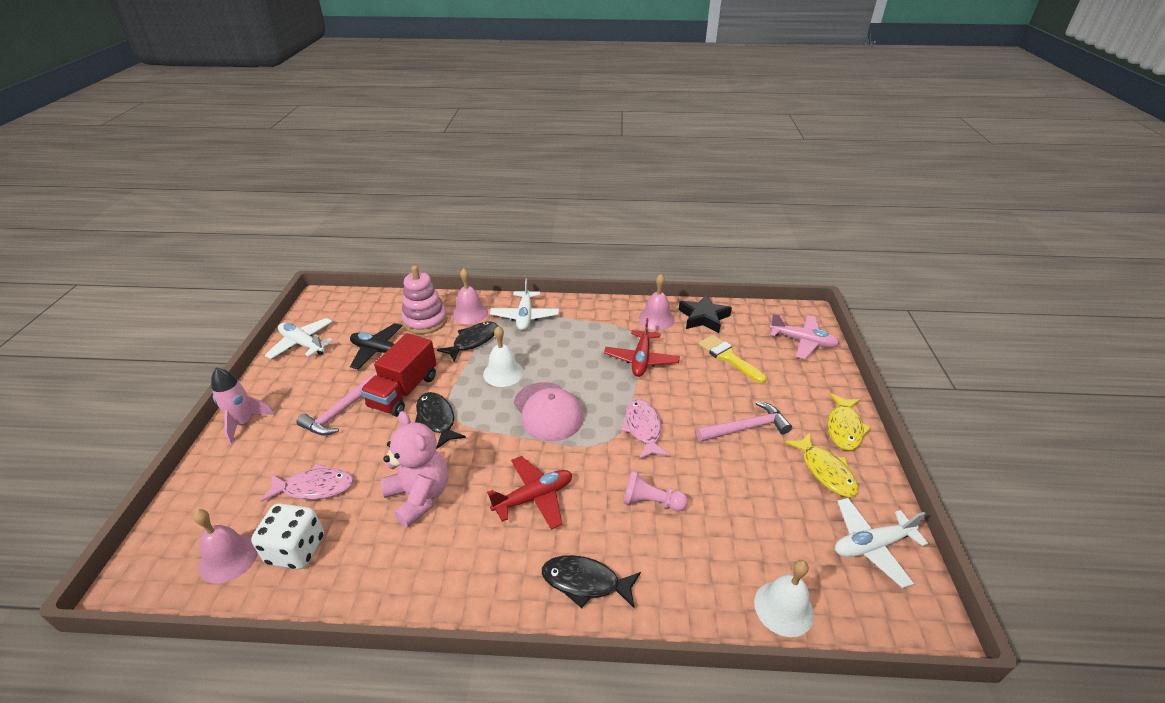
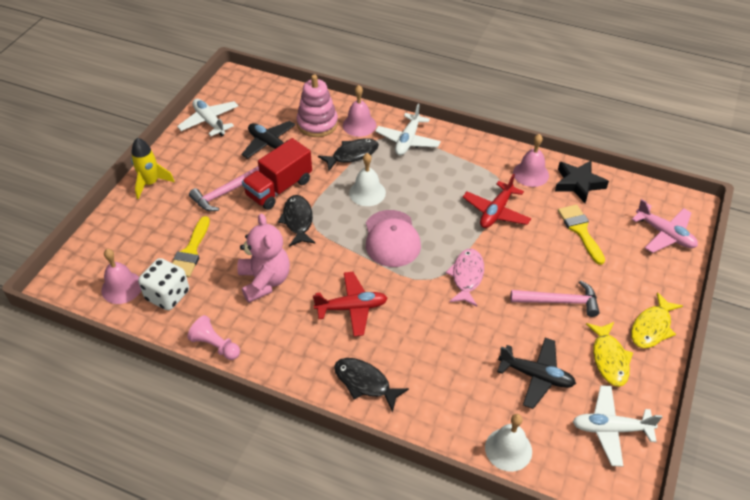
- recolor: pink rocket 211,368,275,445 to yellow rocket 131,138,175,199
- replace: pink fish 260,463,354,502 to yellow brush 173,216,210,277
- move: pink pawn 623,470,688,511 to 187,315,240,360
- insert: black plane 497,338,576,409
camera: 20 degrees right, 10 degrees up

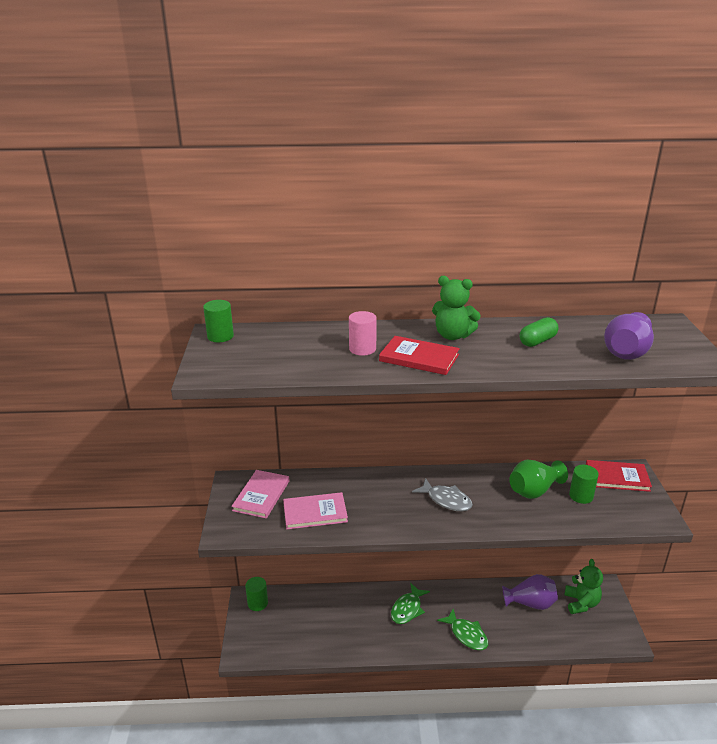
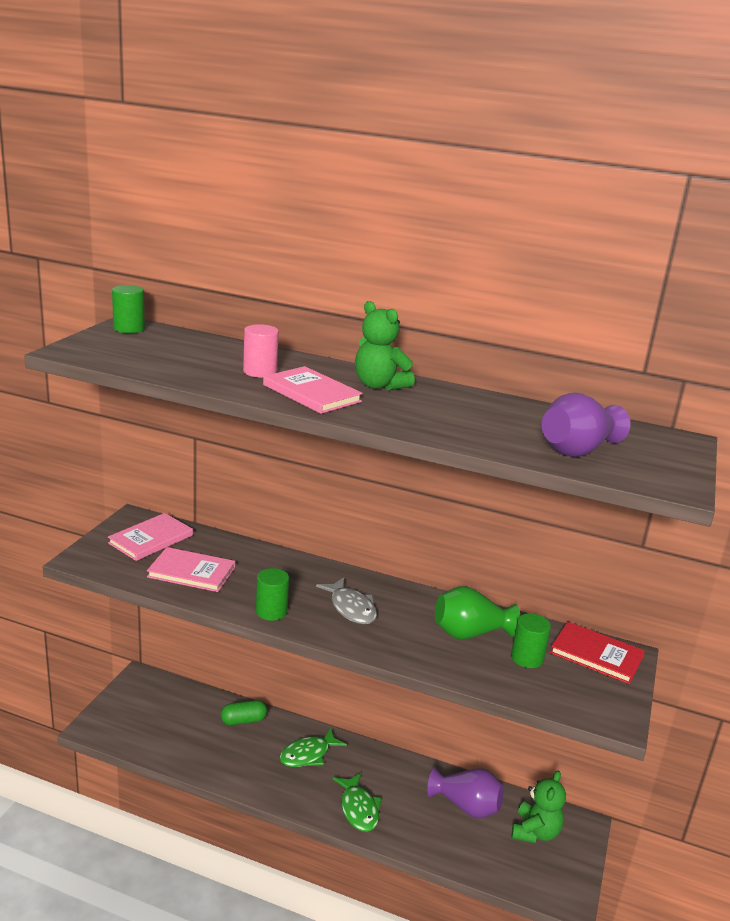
- move: green capsule 520,317,559,347 to 221,700,267,725
- recolor: red book 379,336,460,375 to pink book 263,366,363,414
- move: green cylinder 245,577,268,611 to 256,568,289,621
camera: 20 degrees right, 5 degrees down

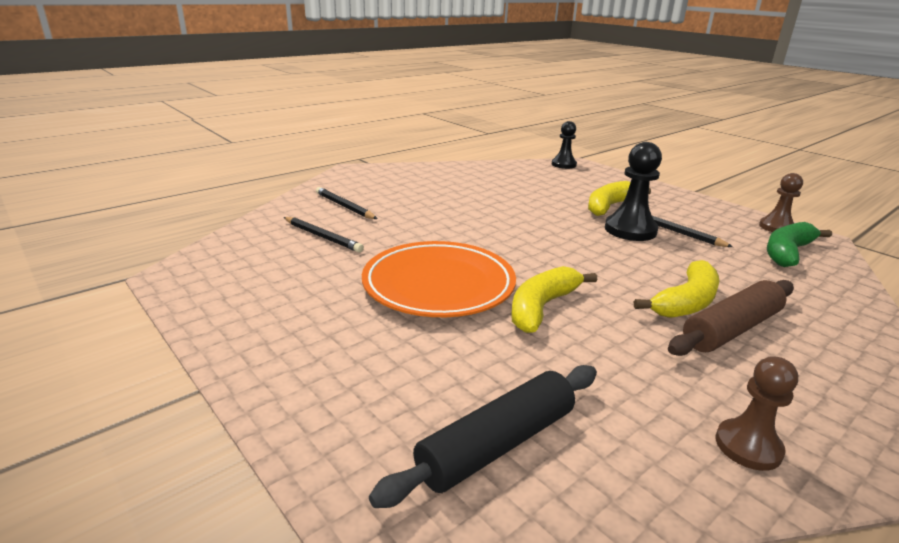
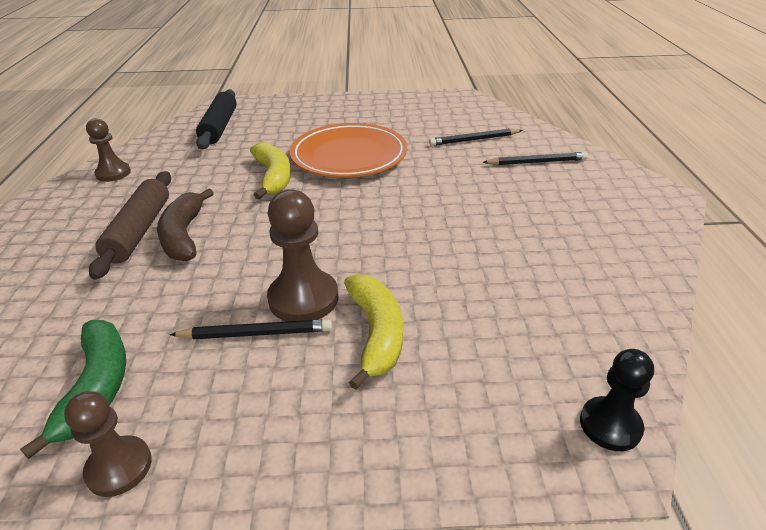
- recolor: black pawn 605,142,662,241 to brown pawn 267,189,338,321
- recolor: yellow banana 634,260,720,318 to brown banana 157,189,214,261
camera: 130 degrees right, 10 degrees up

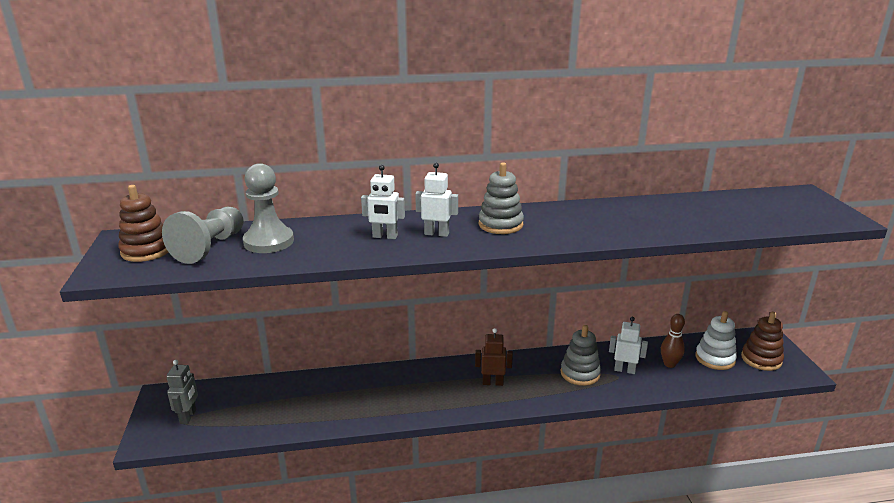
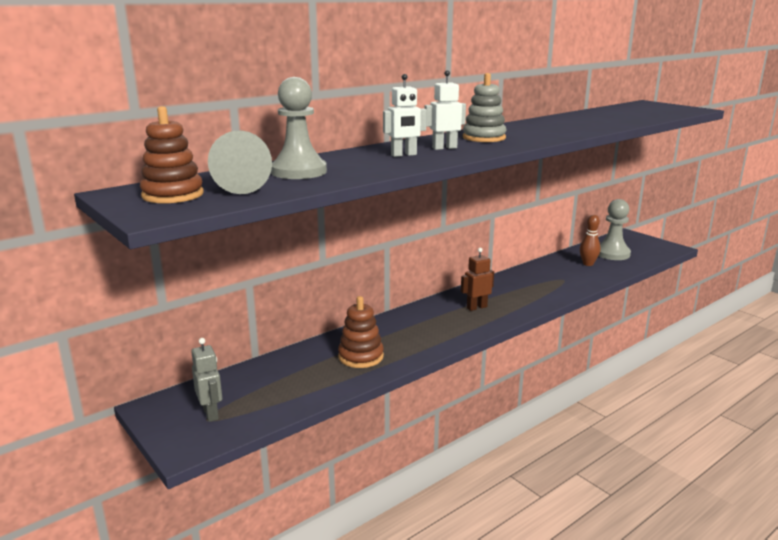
- replace: white stacking toy 695,311,737,370 to grey pawn 599,199,631,260
- move: brown stacking toy 741,312,784,371 to 338,296,384,368
- delete: white robot 609,317,648,374
- delete: grey stacking toy 561,325,601,386
camera: 30 degrees left, 5 degrees down

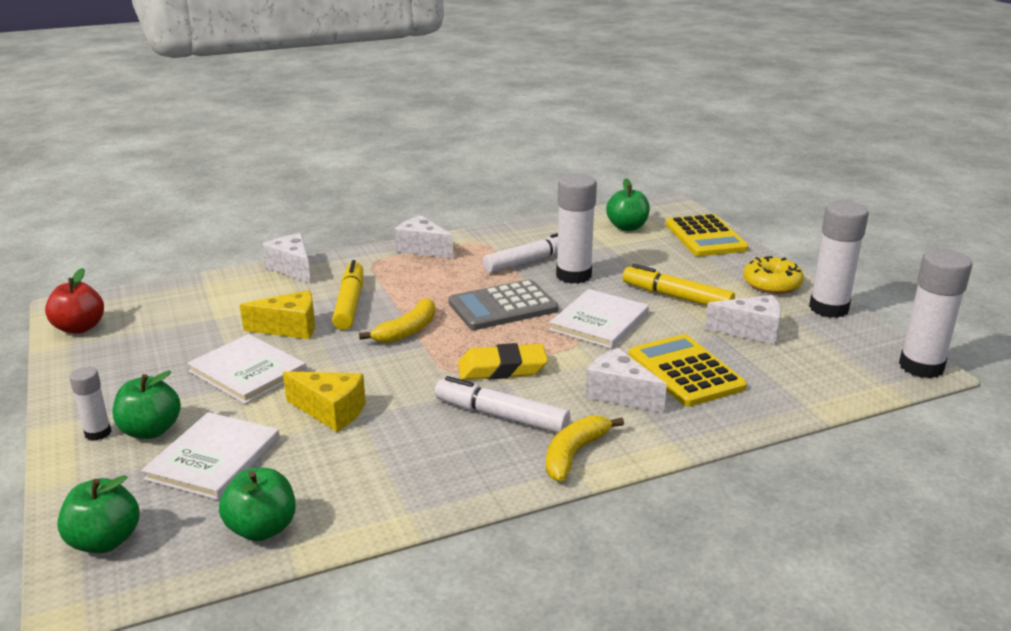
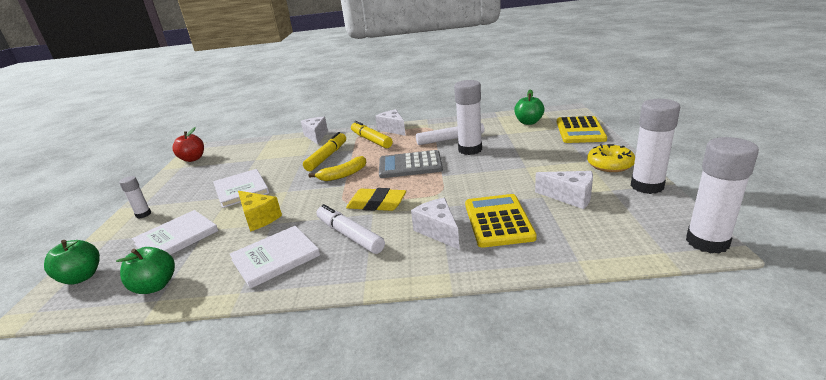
- move: yellow marker 623,264,735,306 to 351,121,393,148
- move: white book 549,289,649,349 to 229,226,320,289
- delete: yellow cheese 240,290,315,339
- delete: green apple 112,370,181,439
- delete: yellow banana 546,415,624,481
camera: 25 degrees right, 0 degrees up

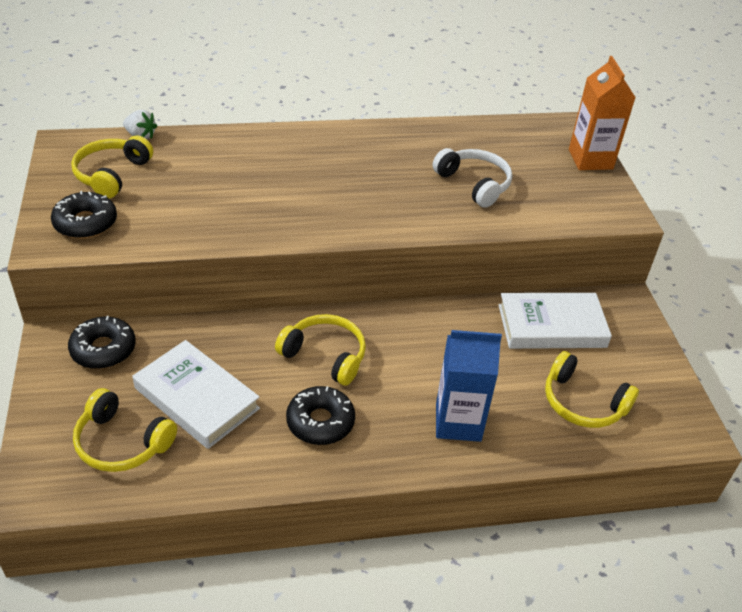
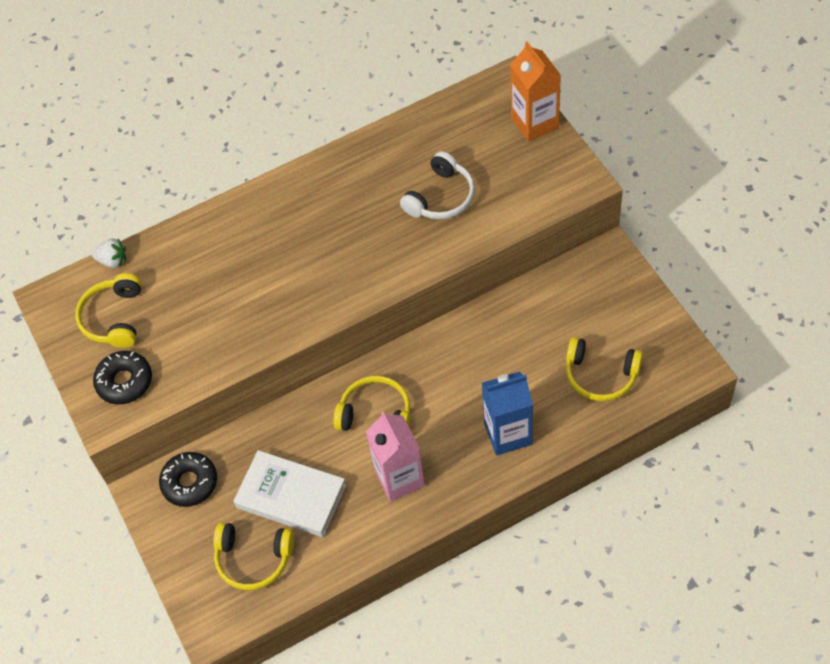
- rotate: white headphones 433,148,512,208 = 400,151,475,219 90 degrees clockwise
- delete: white book 499,293,612,349
- replace: black donut 286,386,355,445 to pink carton 366,411,425,502
camera: 10 degrees left, 15 degrees up

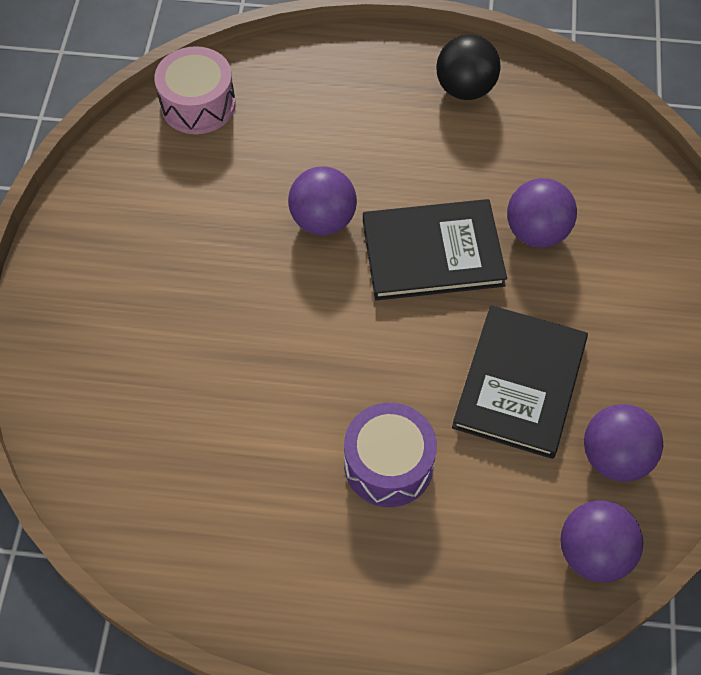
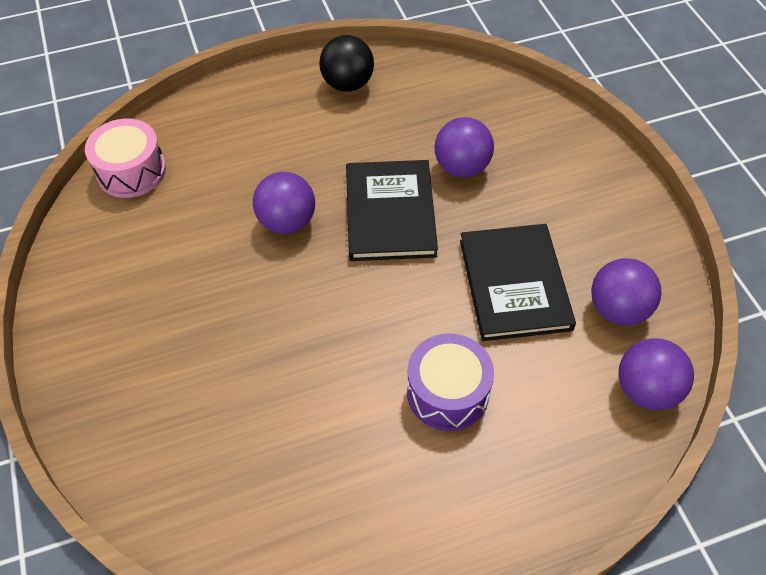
- rotate: black book 363,199,507,301 = 346,160,438,261 60 degrees counterclockwise
camera: 25 degrees left, 5 degrees down

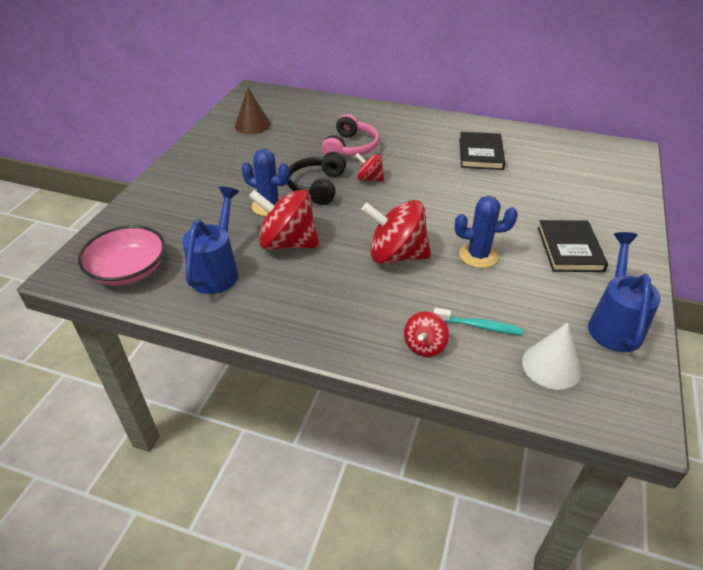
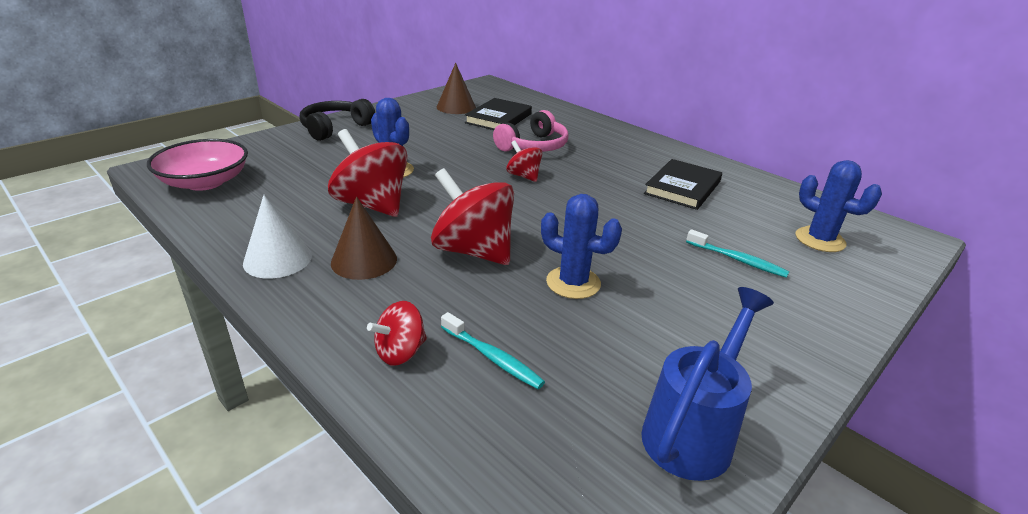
- move: black headphones 287,152,346,205 to 300,99,375,141
- delete: blue watering can 182,187,239,294
- move: black book 538,220,608,272 to 465,98,532,130
- move: white cone 522,323,581,390 to 243,195,312,279
- insert: blue cactus 796,160,882,252
- insert: brown cone 331,196,397,280
- insert: turquoise toothbrush 686,229,789,278
camera: 25 degrees right, 10 degrees down

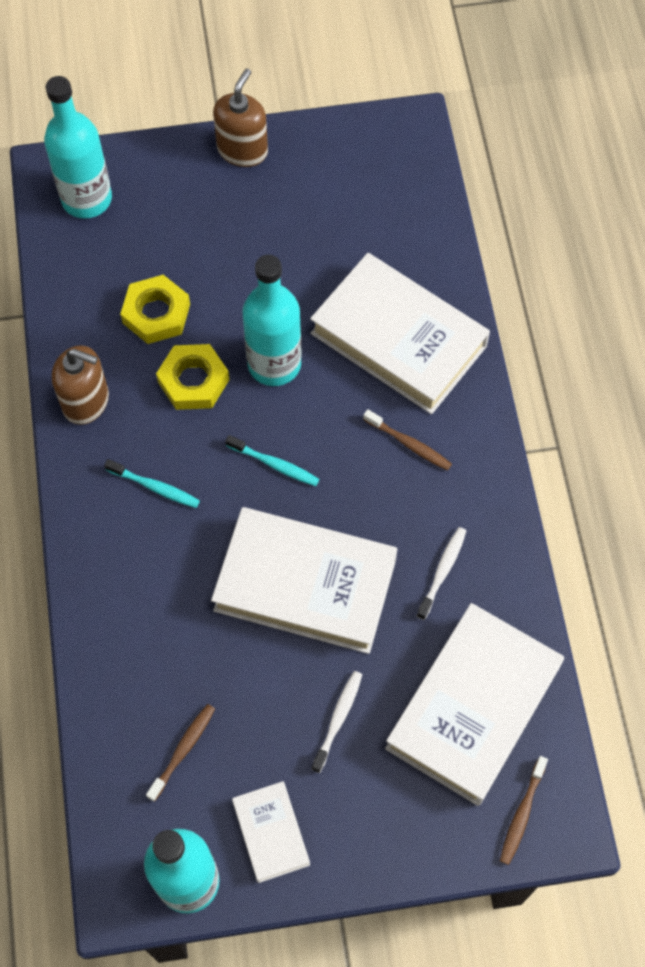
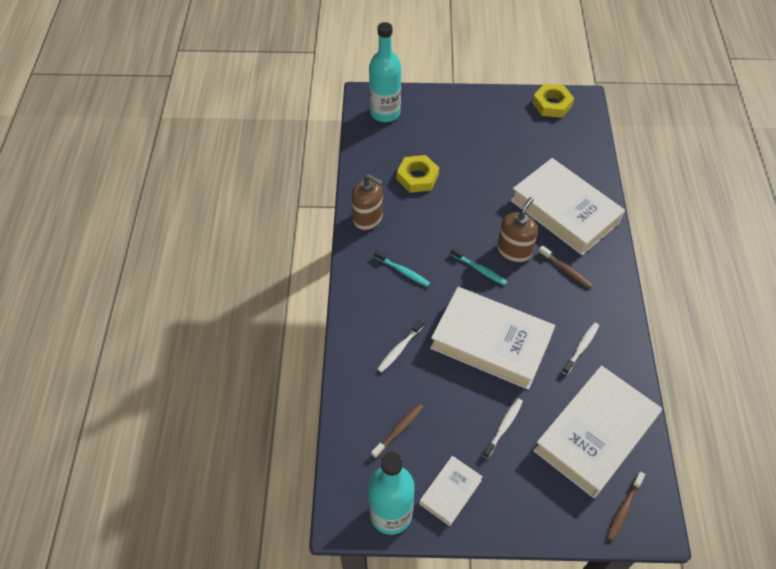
- move: brown soap dispenser 213,68,268,167 to 497,197,538,263
- delete: turquoise bottle 242,255,302,386
- move: yellow nut 156,344,230,410 to 532,84,574,118
- rotate: white book 232,781,310,883 = 419,456,483,526 45 degrees clockwise
- insert: white toothbrush 377,320,424,372
camera: 10 degrees right, 10 degrees down

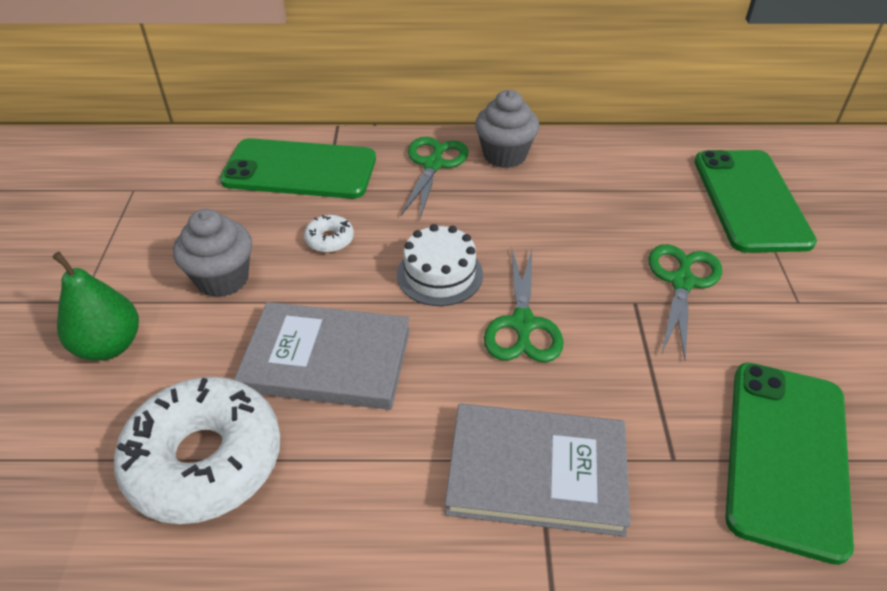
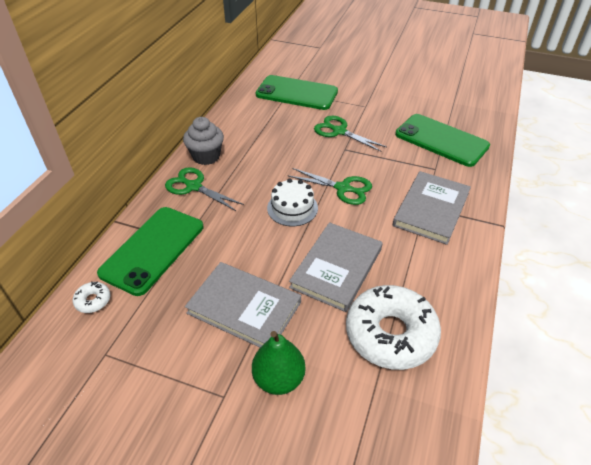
- replace: grey cupcake 173,209,252,298 to grey book 185,262,301,348
- move: white donut 304,215,354,253 to 73,281,110,313
camera: 70 degrees left, 0 degrees up

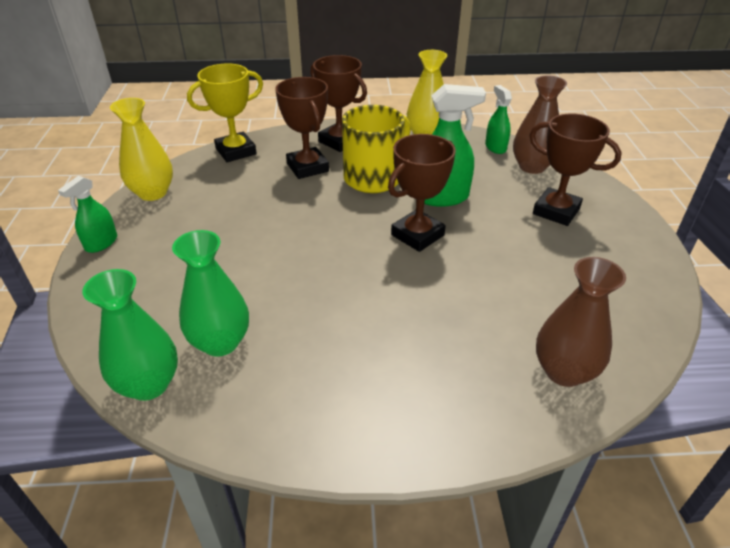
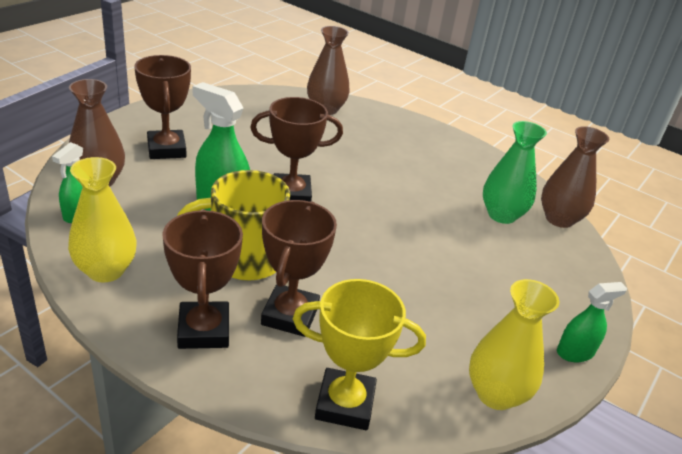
- recolor: green vase 82,269,178,401 to brown vase 541,126,609,228
camera: 145 degrees left, 5 degrees down

